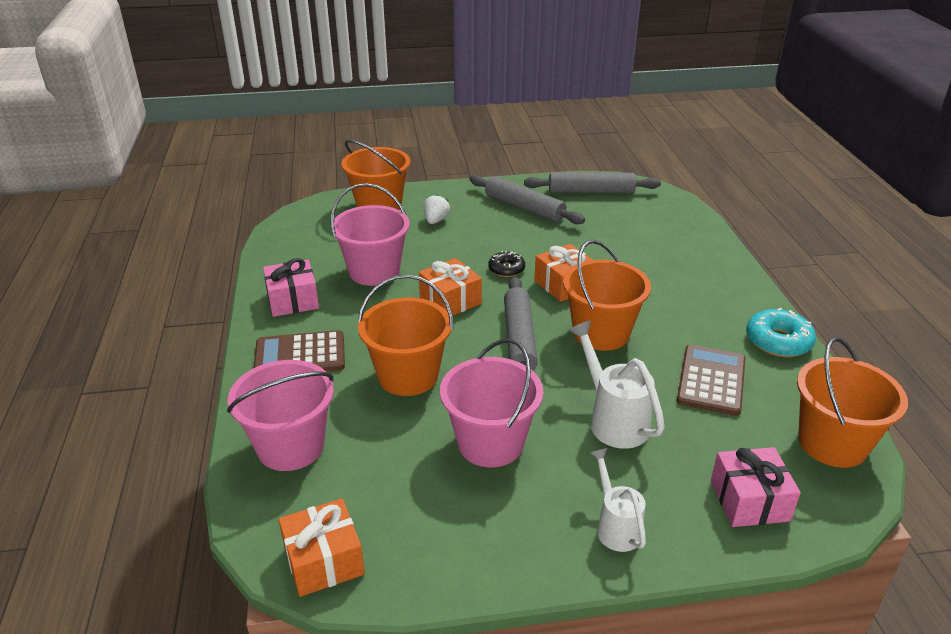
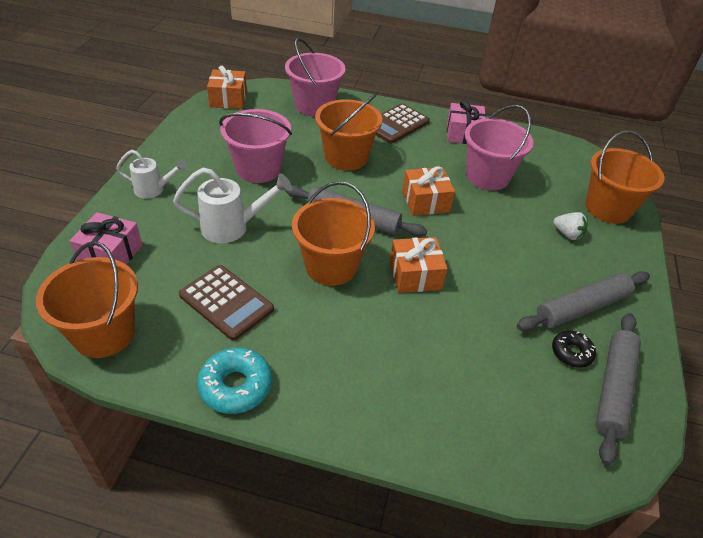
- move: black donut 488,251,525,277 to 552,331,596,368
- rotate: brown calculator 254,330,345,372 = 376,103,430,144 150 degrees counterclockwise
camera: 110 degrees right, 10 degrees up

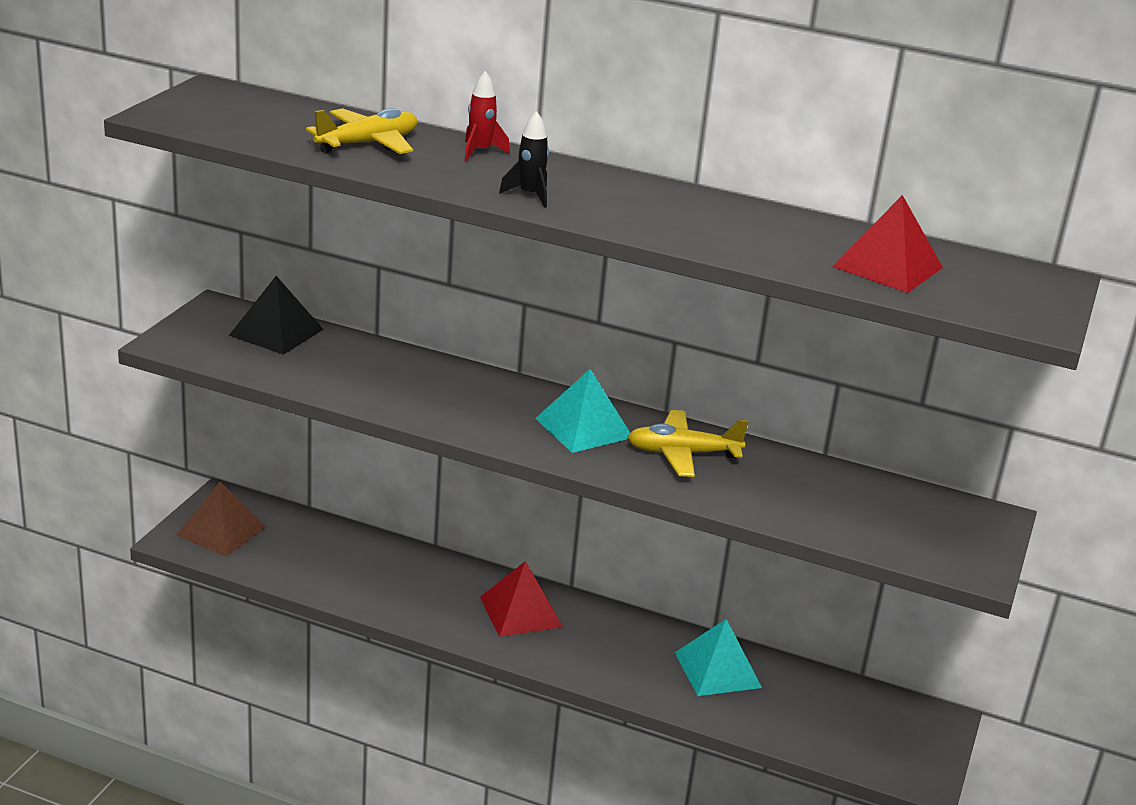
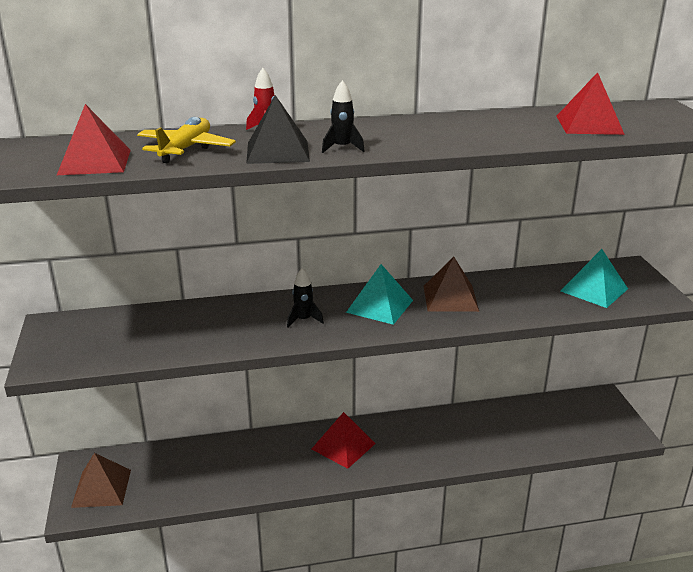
- move: black pyramid 229,276,324,355 to 246,95,310,164
- replace: yellow plane 628,410,749,477 to brown pyramid 424,257,479,312
- move: turquoise pyramid 675,619,762,696 to 561,249,628,308
- insert: red pyramid 57,104,131,175
- insert: black rocket 287,268,324,328
camera: 30 degrees left, 0 degrees up

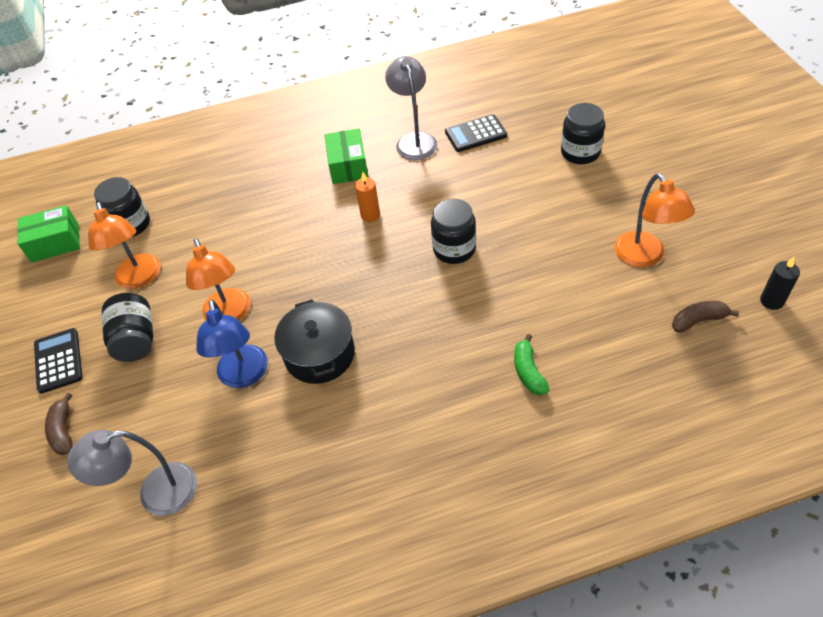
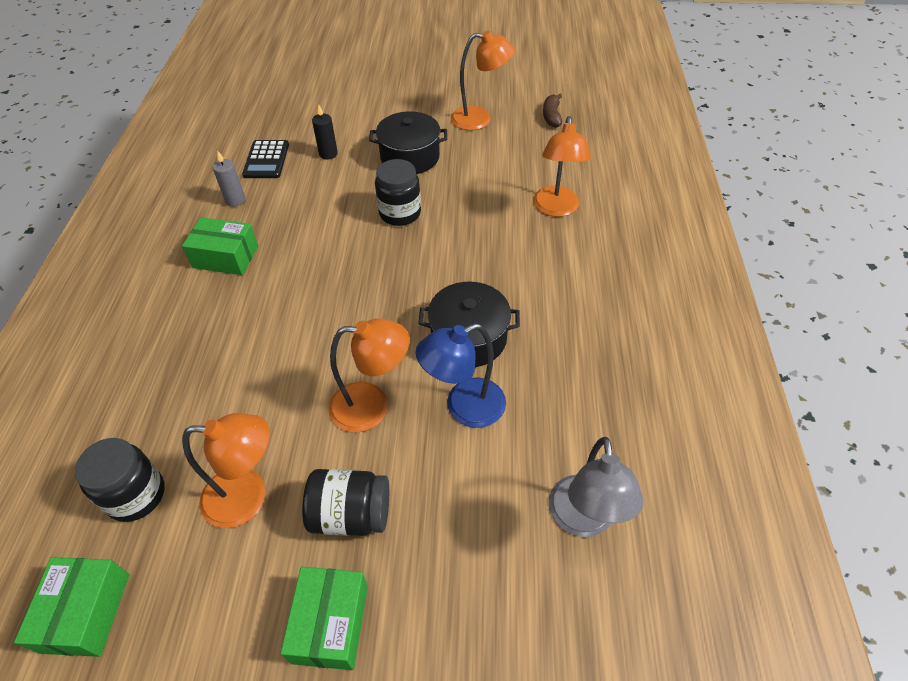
- replace: grey lamp 385,56,438,160 to grey candle 213,151,245,207
- delete: black jar 561,103,605,164
- delete: orange candle 355,172,380,222
- move: black candle 760,257,800,310 to 312,105,338,159
- rotate: blue lamp 196,299,268,388 = 416,323,506,428 150 degrees clockwise
- replace: black calculator 34,328,82,394 to green box 280,567,368,670
- replace: green banana 514,334,549,395 to orange lamp 533,116,591,217
- delete: brown banana 45,392,73,455
- insert: black pot 369,111,447,174
camera: 75 degrees left, 0 degrees up

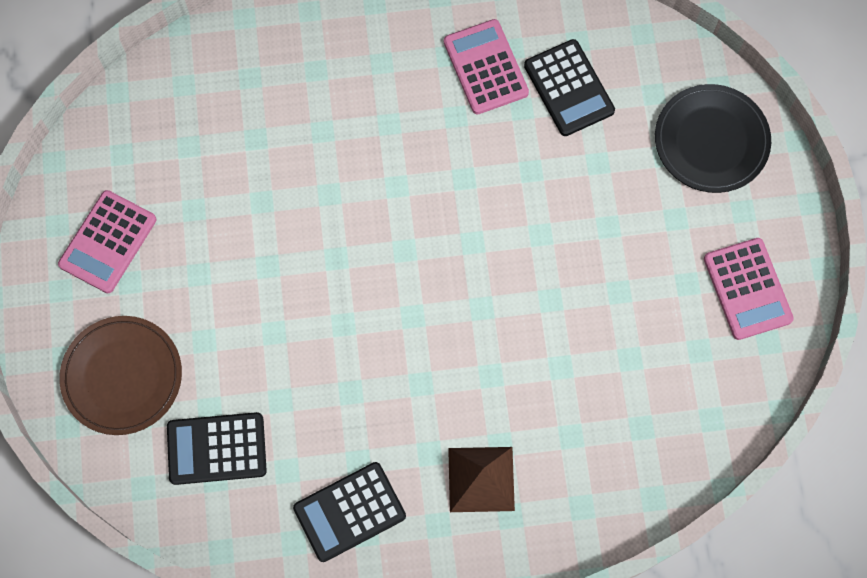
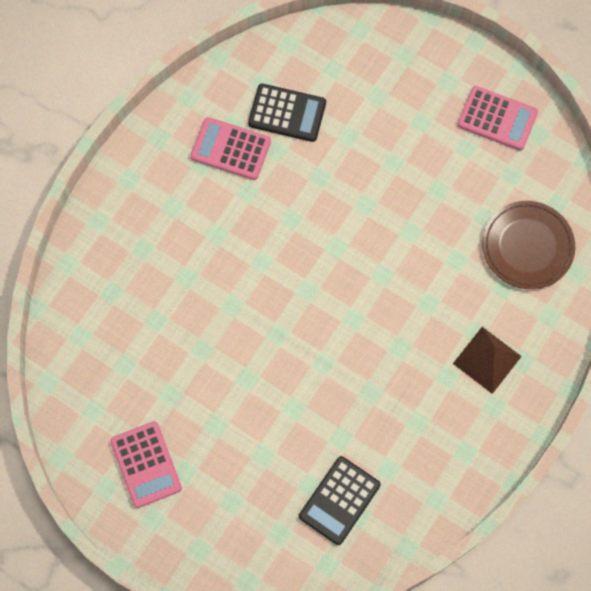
- delete: black plate 655,84,771,193
- move: brown plate 59,316,182,435 to 482,201,575,289
- delete: black calculator 293,462,406,562
camera: 50 degrees left, 0 degrees up

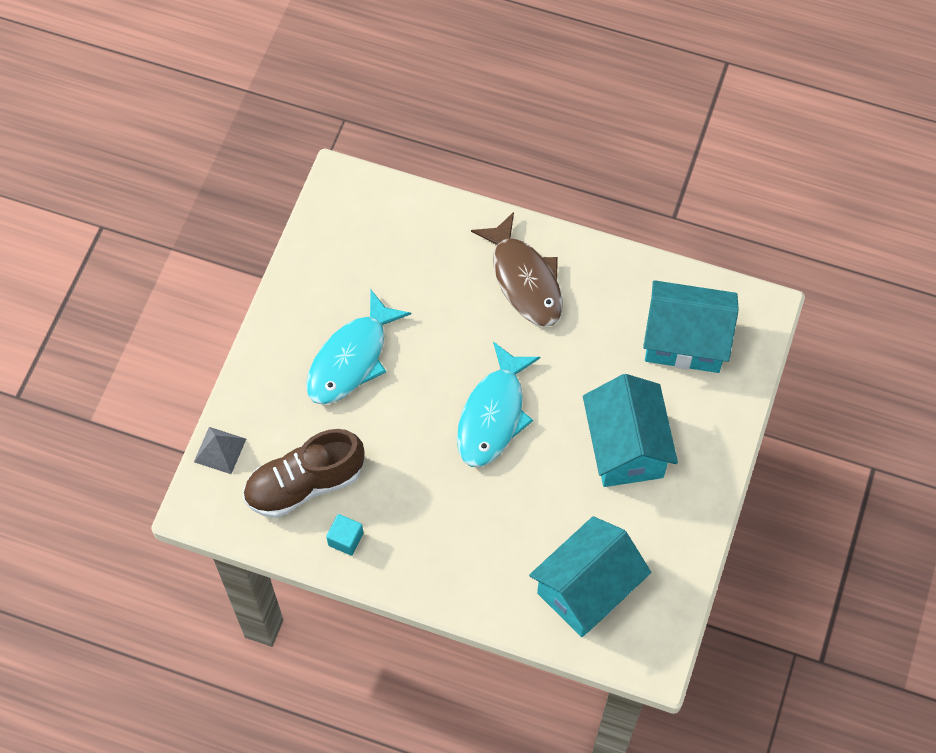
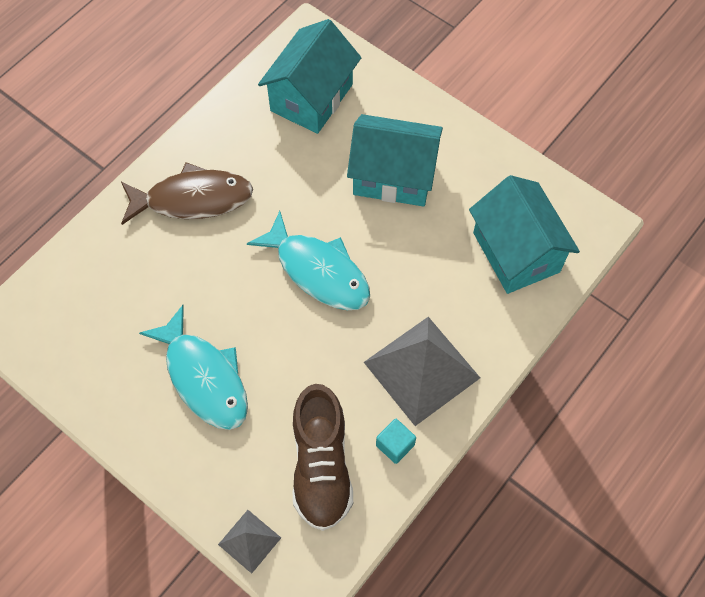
- insert: grey pyramid 364,317,480,426
camera: 70 degrees left, 0 degrees up

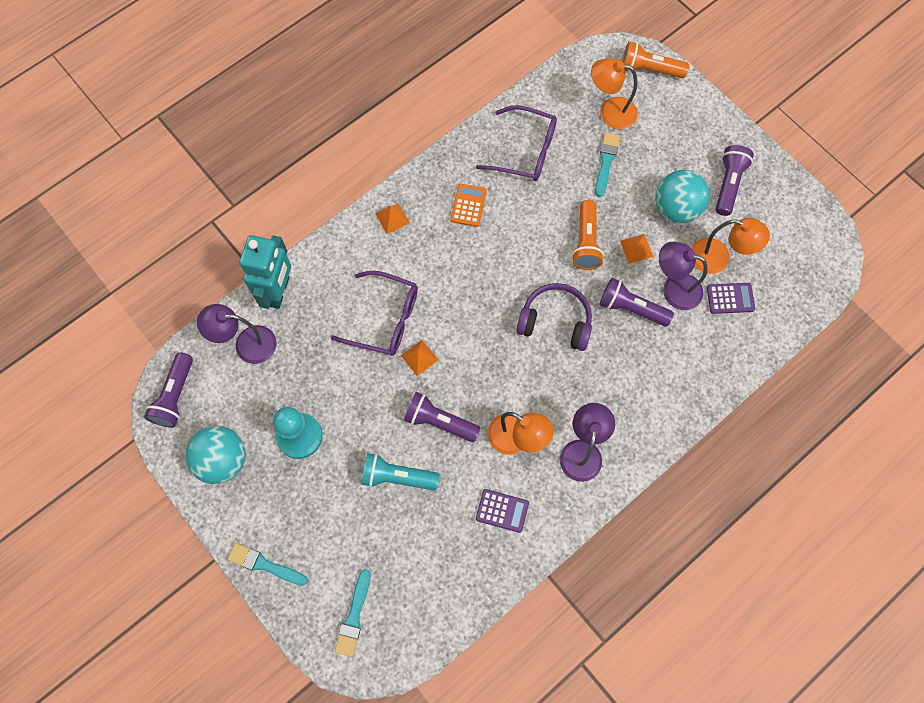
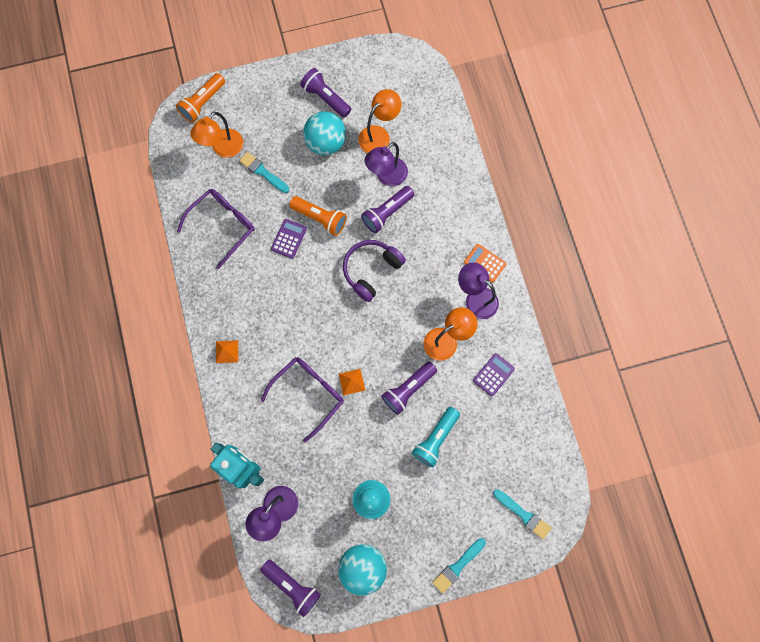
- move: orange calculator 450,184,487,227 to 464,244,506,282
- delete: orange pyramid 620,234,653,264
- move: purple calculator 707,283,755,314 to 271,219,307,259
camera: 65 degrees left, 5 degrees up

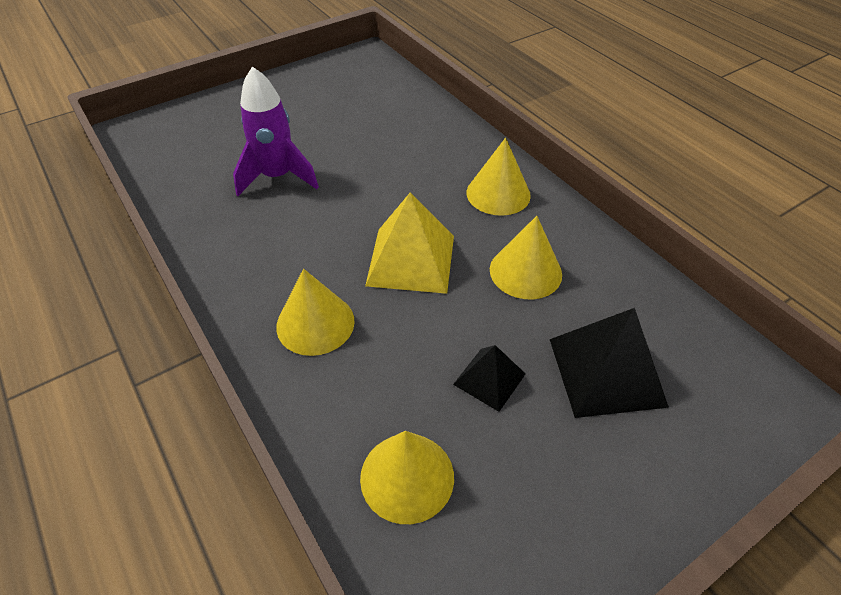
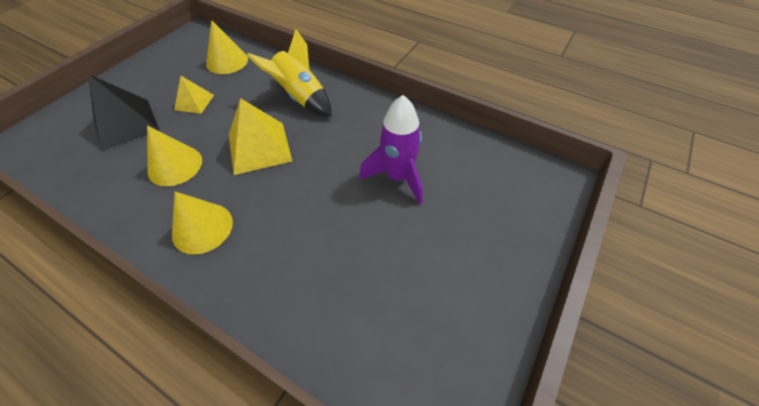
- replace: yellow cone 276,269,355,356 to yellow rocket 246,29,332,117
- recolor: black pyramid 453,345,526,412 to yellow pyramid 174,76,214,114
camera: 155 degrees right, 5 degrees up

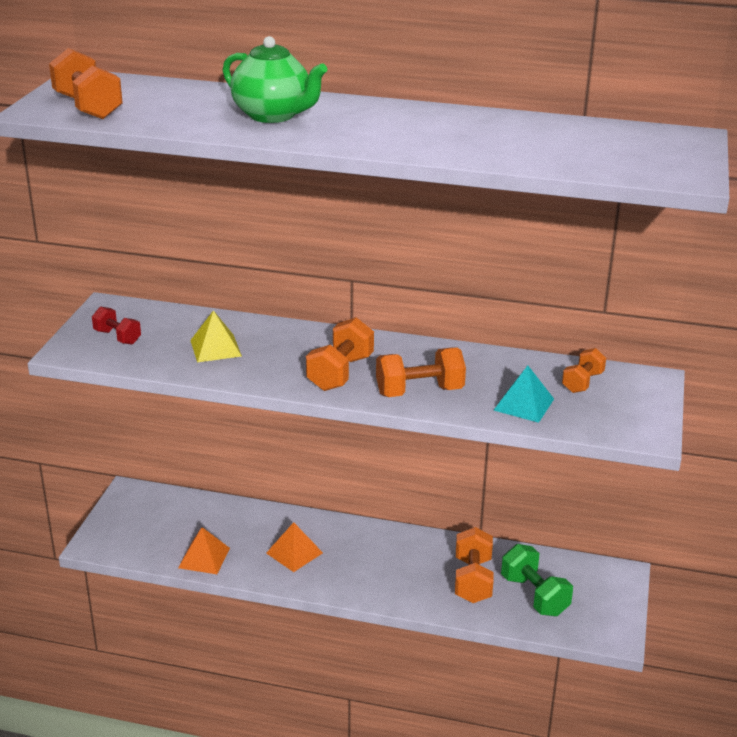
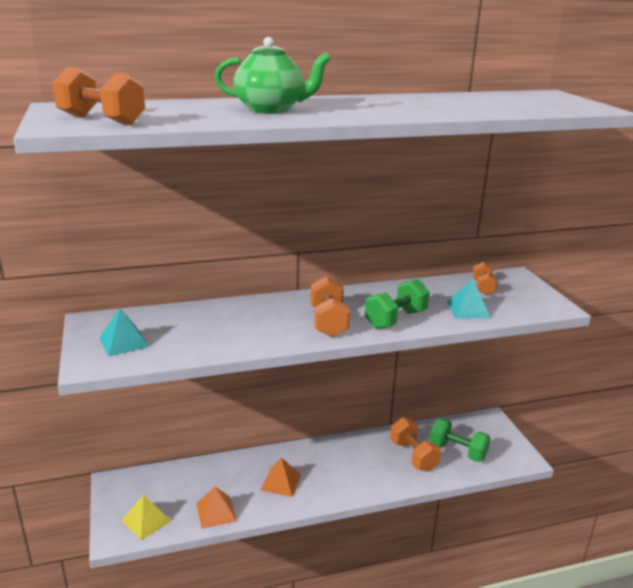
- replace: red dumbbell 92,306,141,345 to turquoise pyramid 99,308,149,356
- move: yellow pyramid 190,310,242,362 to 121,495,171,540
- recolor: orange dumbbell 376,348,466,397 to green dumbbell 365,279,430,329
camera: 30 degrees left, 5 degrees down

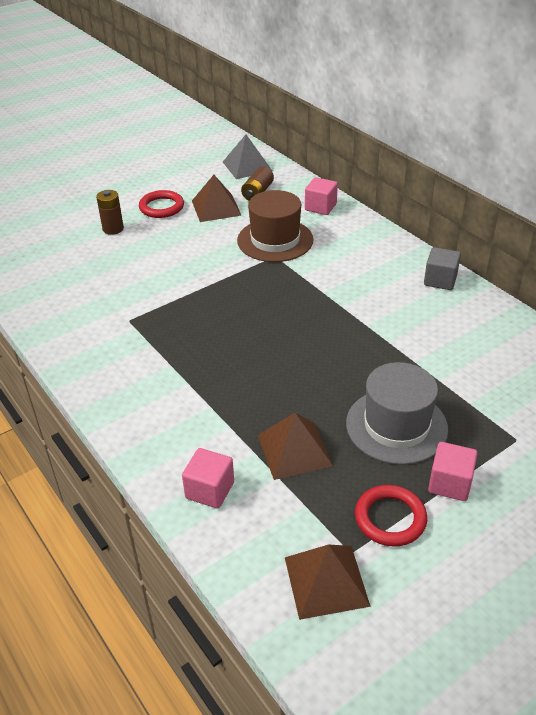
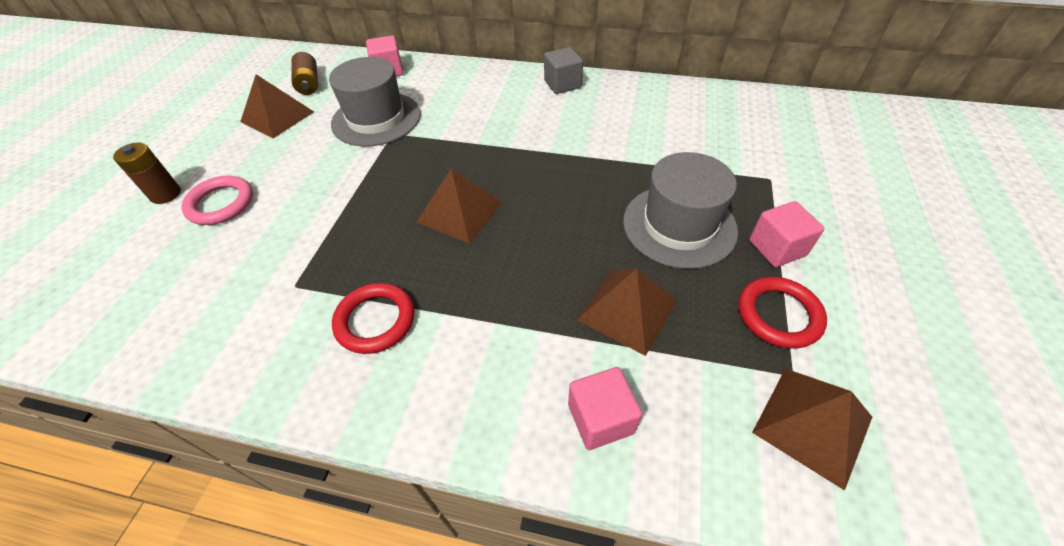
- delete: grey pyramid 223,134,272,179
- move: red ring 139,190,184,218 to 332,283,415,354
- recolor: brown hat 237,190,314,262 to grey hat 329,57,421,146
- insert: brown pyramid 416,168,503,244
- insert: pink ring 181,176,253,225
camera: 40 degrees left, 10 degrees up

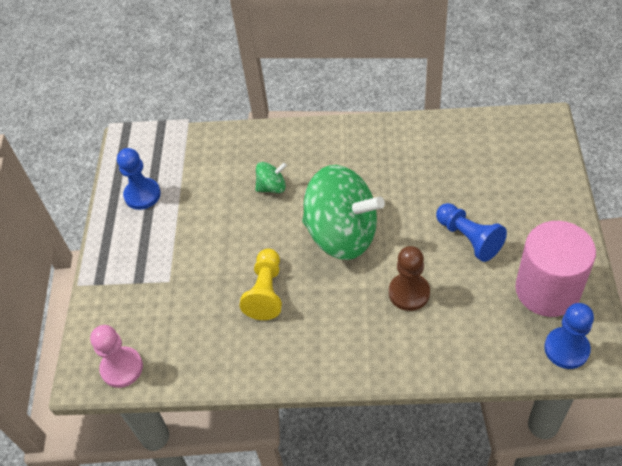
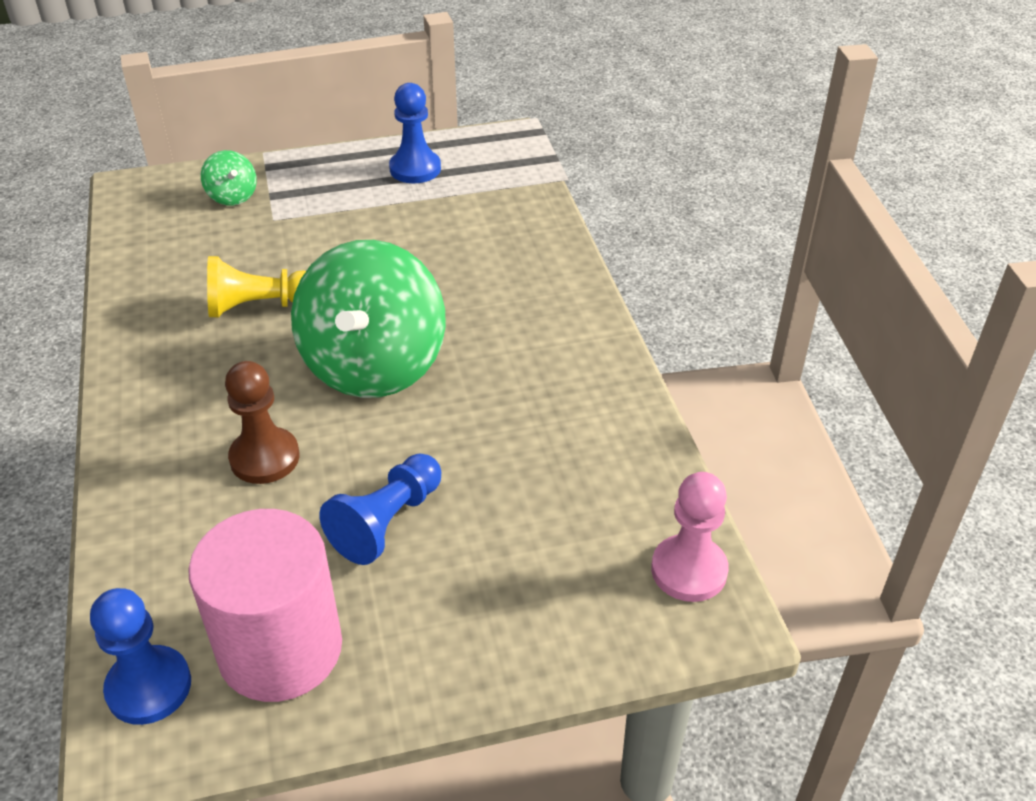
- move: green spinning top 255,162,287,193 to 201,150,257,206
- move: pink pawn 90,325,143,388 to 651,472,729,602
camera: 70 degrees right, 10 degrees down

